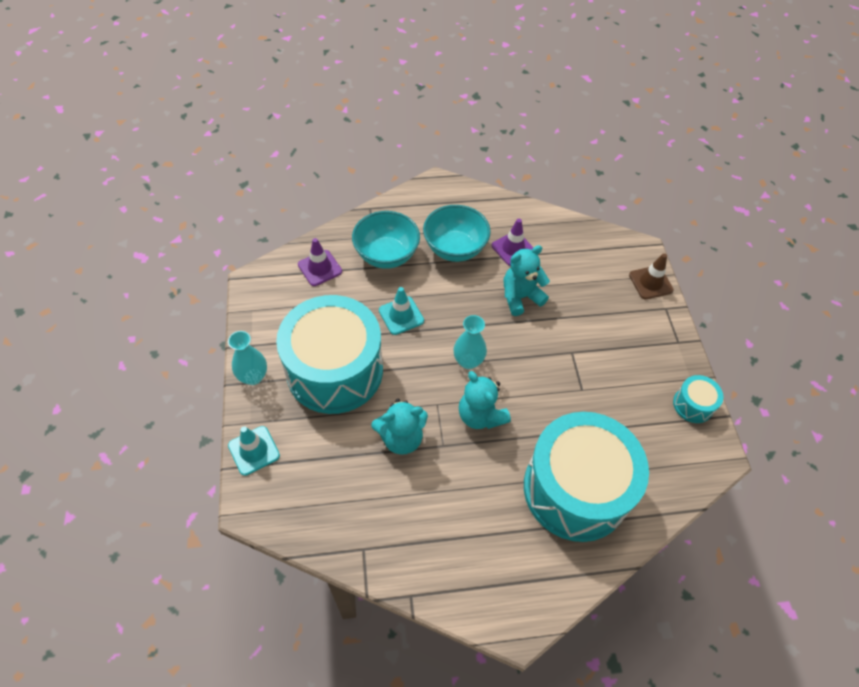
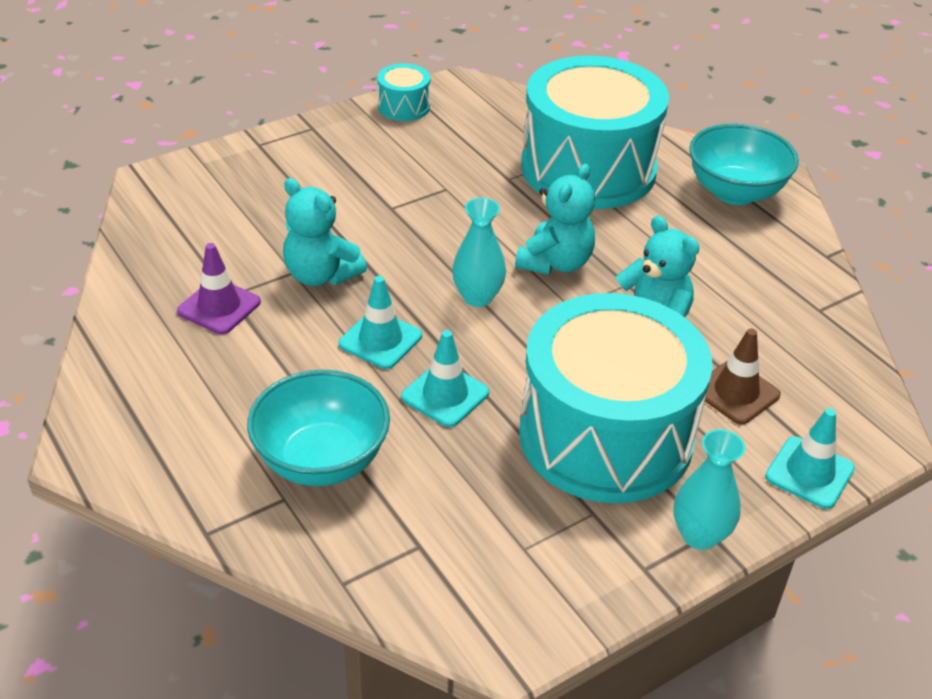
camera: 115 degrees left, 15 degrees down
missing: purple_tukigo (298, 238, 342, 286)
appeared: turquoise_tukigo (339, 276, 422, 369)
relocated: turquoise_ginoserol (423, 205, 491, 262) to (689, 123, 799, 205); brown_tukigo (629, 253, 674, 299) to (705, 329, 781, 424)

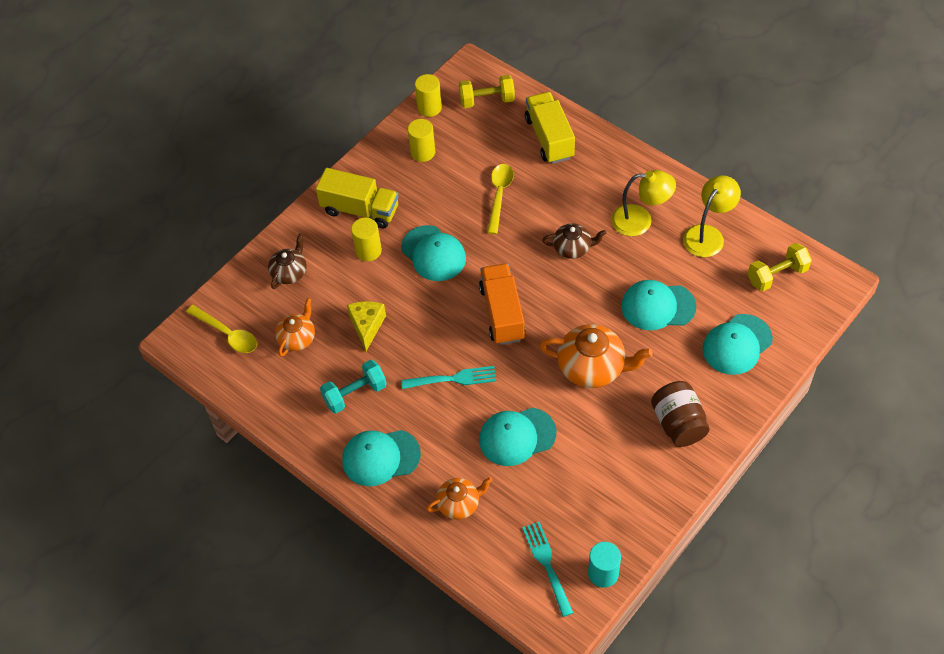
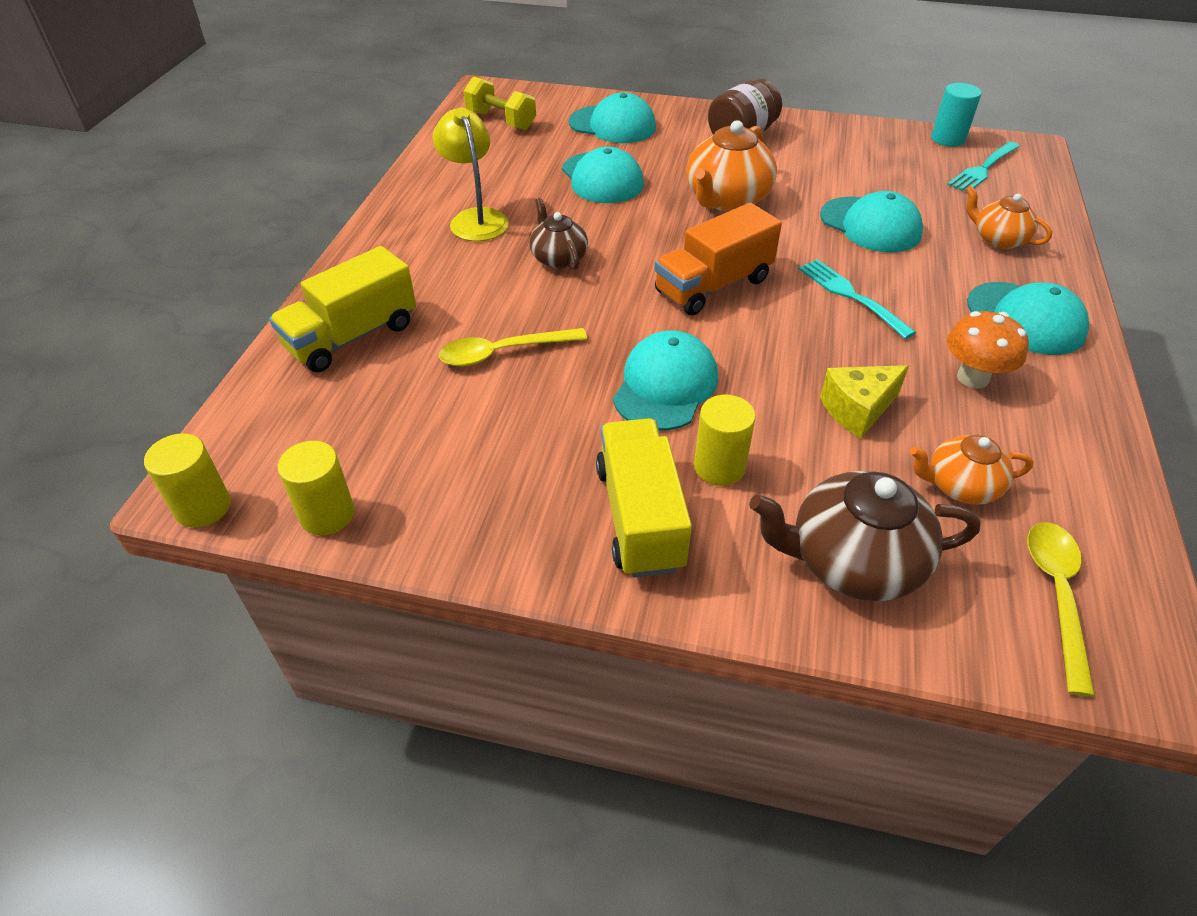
camera: 120 degrees left, 10 degrees down
missing: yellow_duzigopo (459, 75, 515, 108); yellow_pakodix (683, 175, 741, 257)
relocated: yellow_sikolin (408, 119, 435, 162) to (144, 433, 231, 528)
exchanged: turquoise_duzigopo (320, 360, 387, 413) to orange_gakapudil (947, 311, 1029, 388)
spun: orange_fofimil (540, 324, 653, 388) = (686, 120, 777, 212) 135 degrees counterclockwise
size: brown_fofimil (268, 233, 307, 289) = (749, 471, 981, 601) x1.66

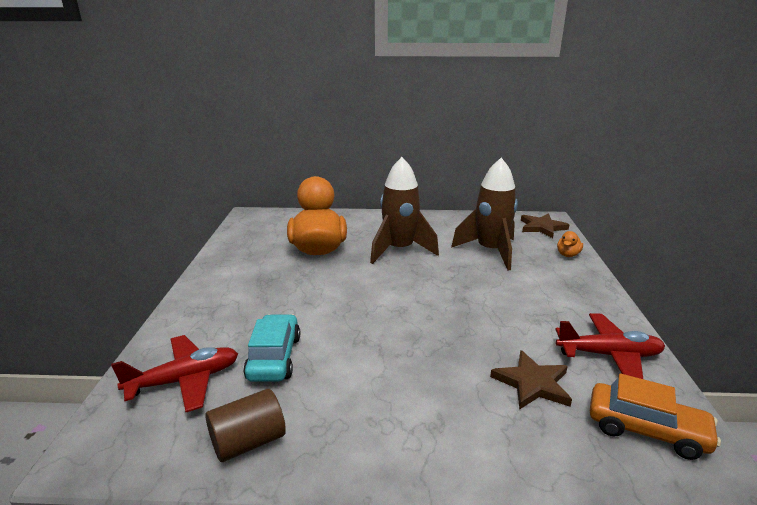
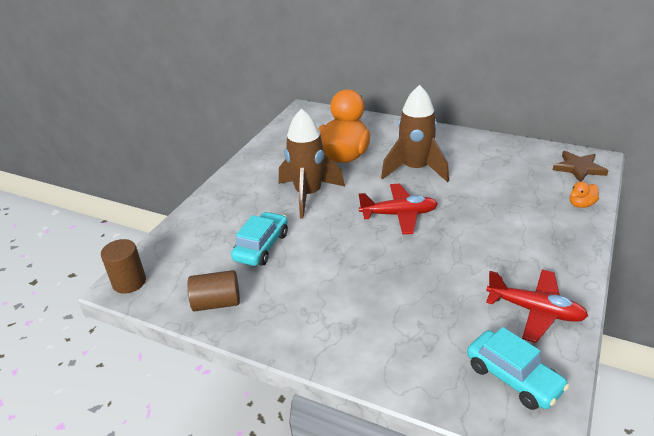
camera: 25 degrees right, 10 degrees up
missing: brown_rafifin (490, 350, 572, 409)
appeared: brown_sikolin (101, 239, 146, 294)
relocated: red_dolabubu (111, 335, 238, 412) to (359, 184, 438, 235); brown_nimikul (451, 158, 518, 270) to (279, 108, 345, 219)
colour: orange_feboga (590, 373, 721, 460) to turquoise_feboga (467, 327, 569, 410)

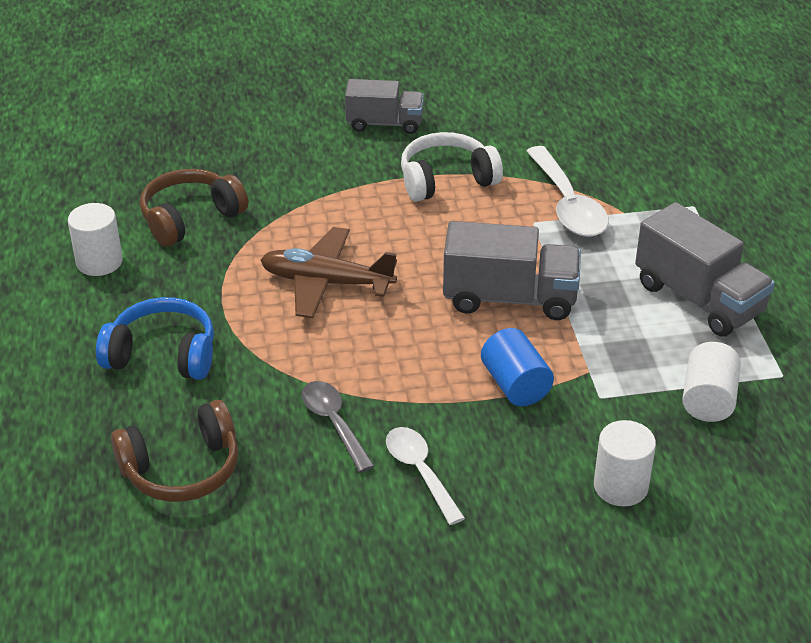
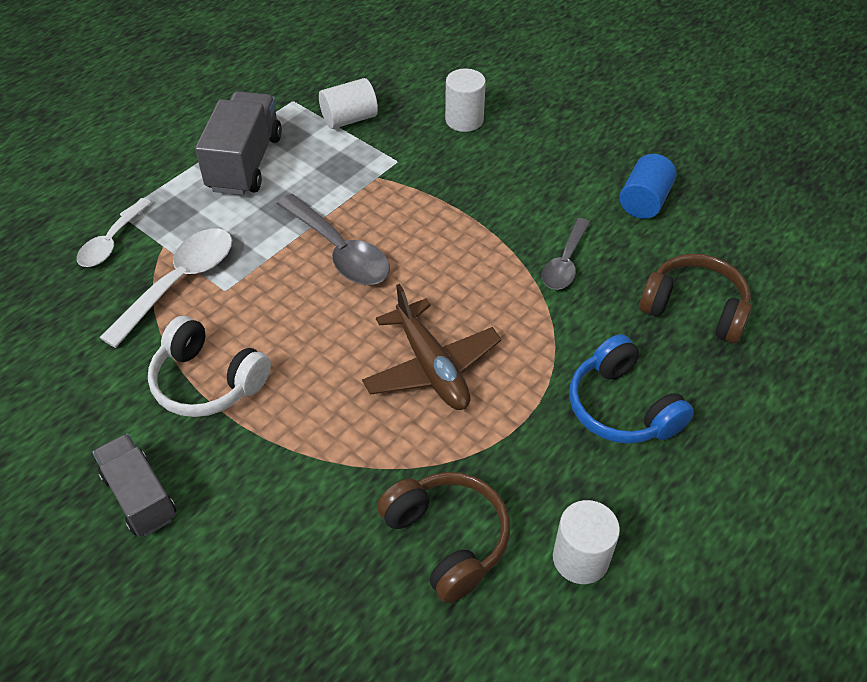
camera: 130 degrees left, 10 degrees up
relocated: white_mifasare (386, 427, 465, 525) to (77, 198, 152, 267); blue_sikolin (481, 328, 554, 406) to (619, 154, 677, 219)
exchanged: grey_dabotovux (443, 221, 581, 320) to grey_mifasare (277, 194, 390, 285)
spun: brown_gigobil (140, 169, 248, 247) = (377, 472, 510, 603) 135 degrees counterclockwise

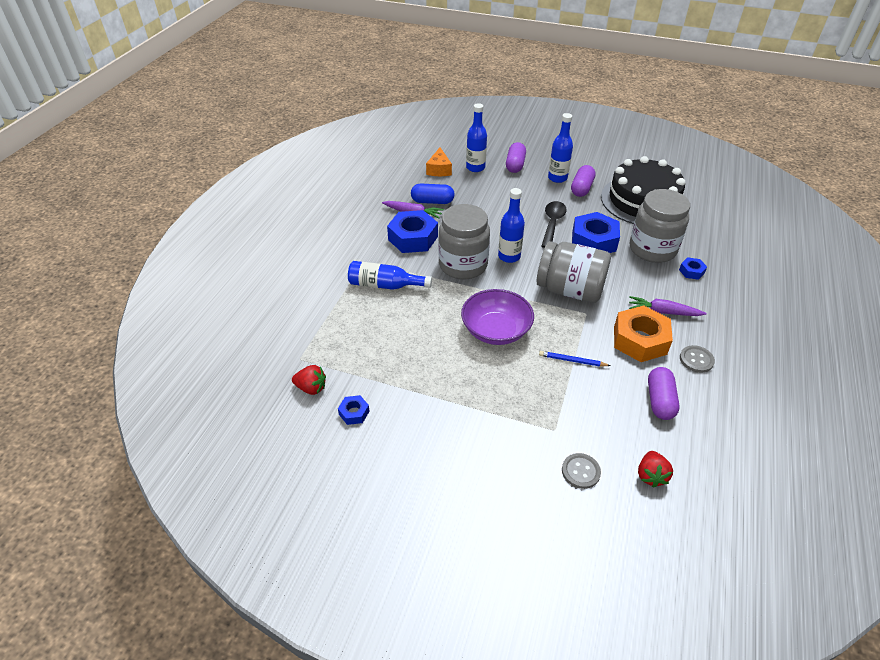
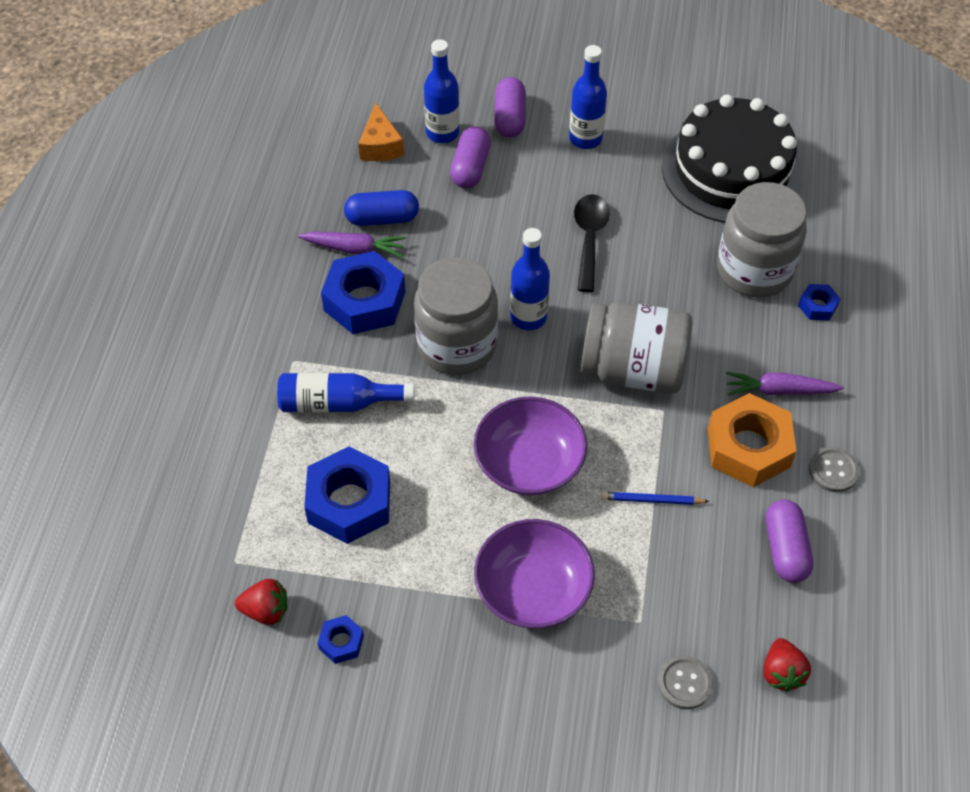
camera: 10 degrees left, 10 degrees up
appeared: purple_ginoserol (474, 519, 595, 629)
relocated: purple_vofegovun (571, 165, 596, 197) to (450, 126, 491, 188); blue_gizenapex (572, 212, 620, 253) to (304, 446, 390, 544)

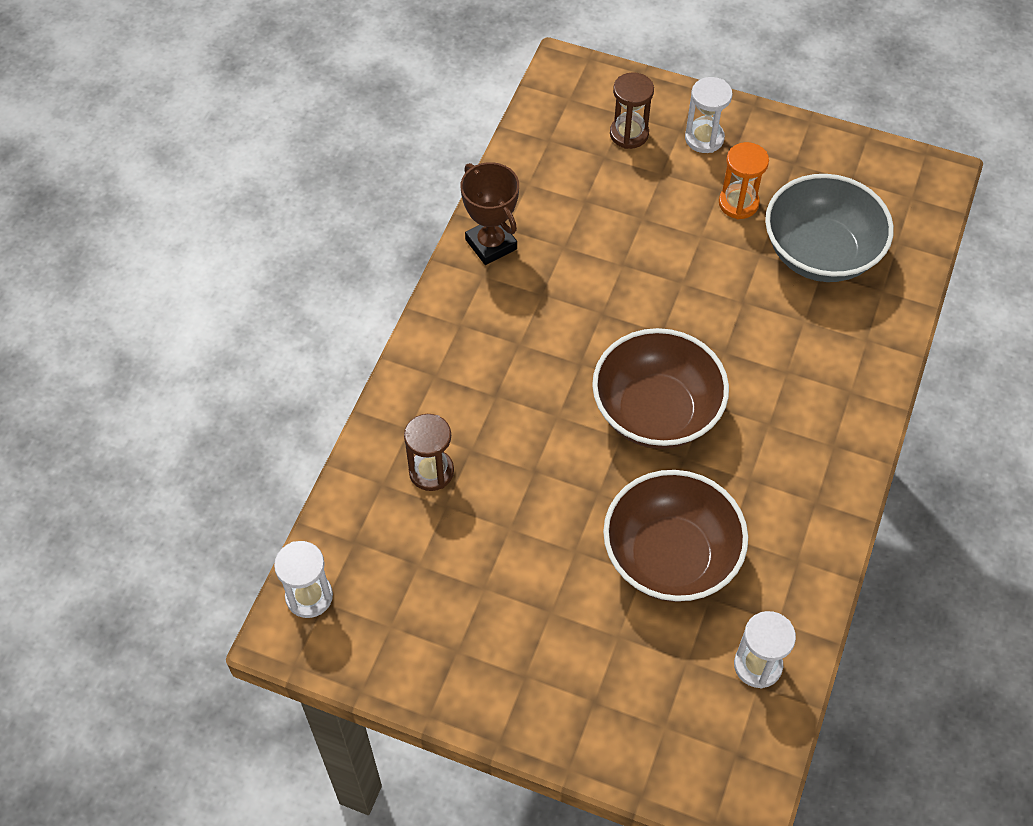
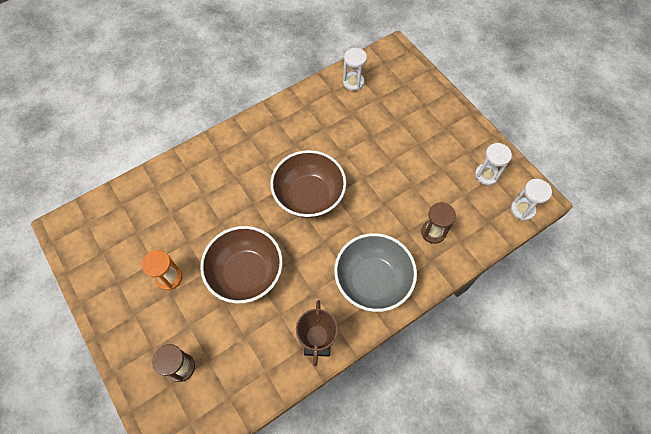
camera: 145 degrees left, 5 degrees up
relocated: brown_ginoserol (603, 470, 748, 602) to (200, 226, 283, 303); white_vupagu (685, 77, 732, 153) to (475, 143, 512, 185); grey_ginoserol (765, 174, 894, 282) to (334, 233, 417, 312)

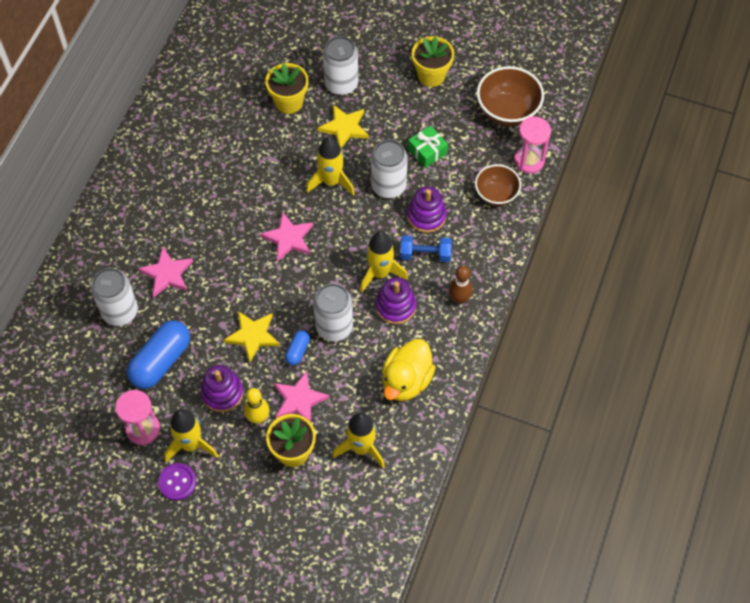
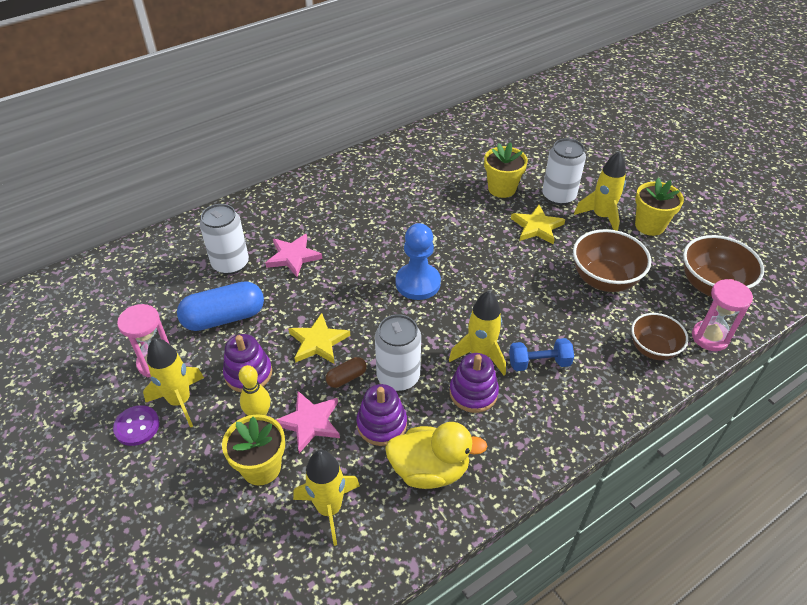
camera: 35 degrees right, 15 degrees down
missing: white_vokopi (371, 140, 408, 198); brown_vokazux (449, 266, 473, 304)
relocated: yellow_nimikul (306, 137, 355, 195) to (574, 151, 626, 231); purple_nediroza (407, 186, 447, 233) to (356, 384, 407, 446)
exchanged: pink_rafifin (260, 212, 313, 262) to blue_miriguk (396, 223, 441, 300); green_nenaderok (408, 125, 448, 168) to brown_ginoserol (573, 229, 651, 292)
colour: blue_vofegovun (285, 330, 310, 365) to brown_vofegovun (326, 357, 367, 388)
spun: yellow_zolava (382, 339, 436, 401) = (385, 422, 487, 489) 150 degrees counterclockwise; blue_duzigopo (400, 236, 452, 262) = (509, 338, 574, 371) 45 degrees counterclockwise

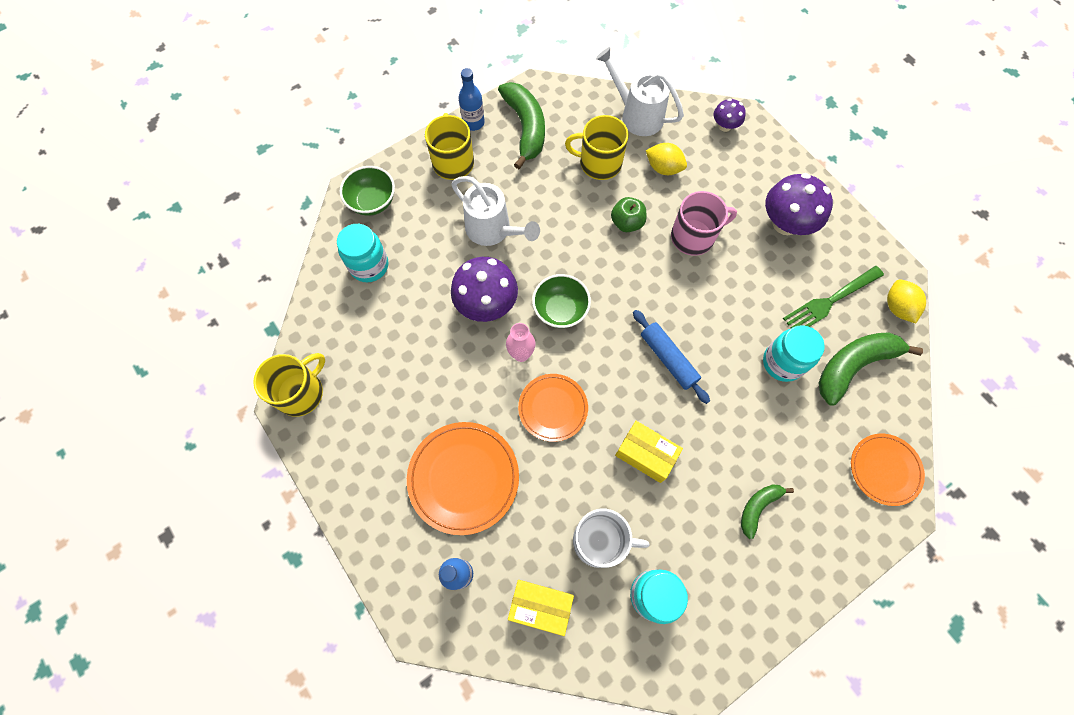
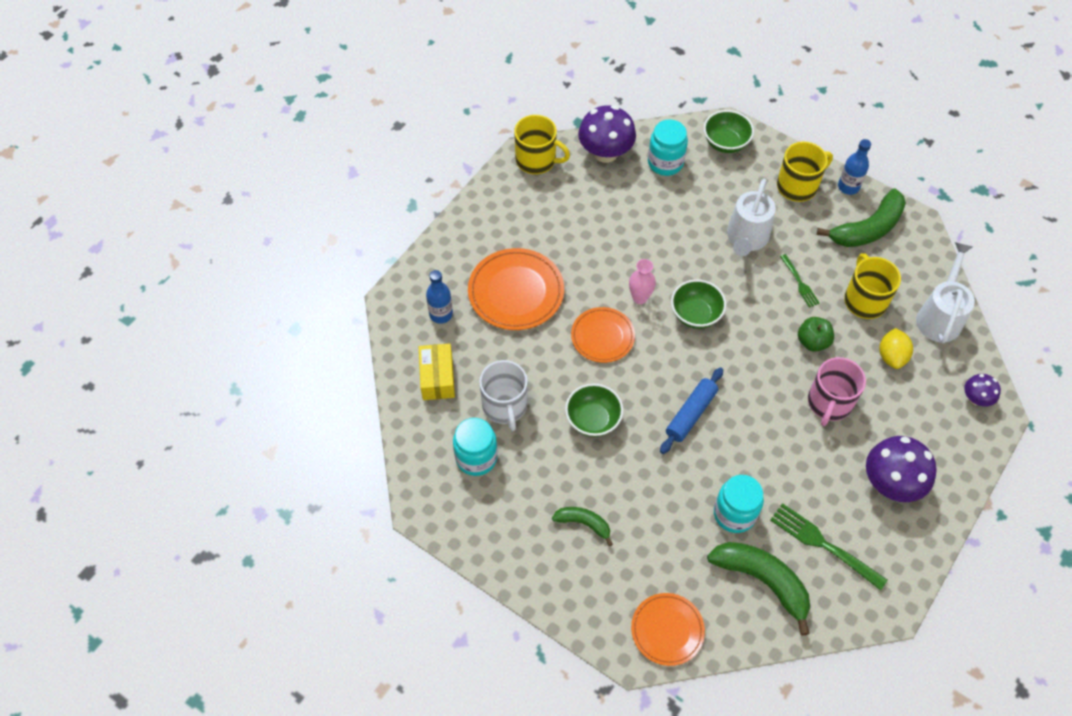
camera: 70 degrees right, 10 degrees down
missing: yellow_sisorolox (887, 279, 926, 323)
appeared: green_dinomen (780, 254, 820, 308)
relocated: purple_gakapudil (451, 257, 518, 322) to (578, 105, 636, 163)
exchanged: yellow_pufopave (615, 421, 683, 483) to green_ginoserol (565, 383, 624, 437)
spun: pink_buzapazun (671, 191, 737, 256) = (808, 357, 866, 426) 60 degrees clockwise

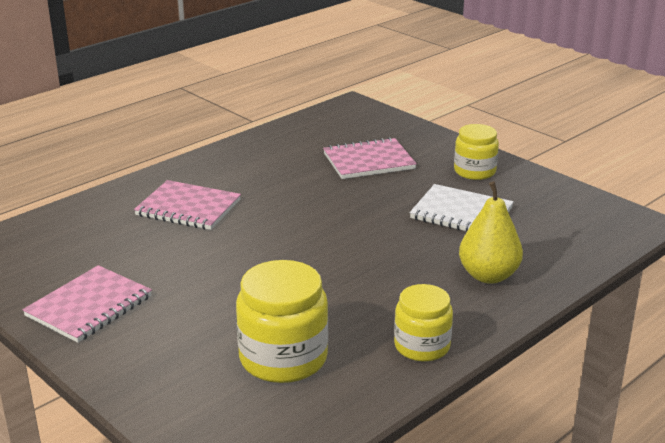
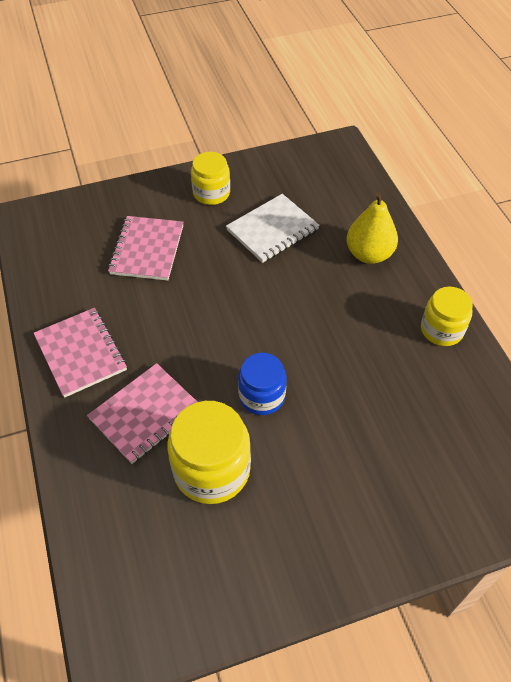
camera: 65 degrees left, 25 degrees up
appeared: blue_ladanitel (238, 353, 287, 415)
relocated: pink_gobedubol (23, 265, 152, 343) to (34, 308, 127, 398); yellow_ladanitel (236, 260, 328, 383) to (167, 401, 251, 504)

